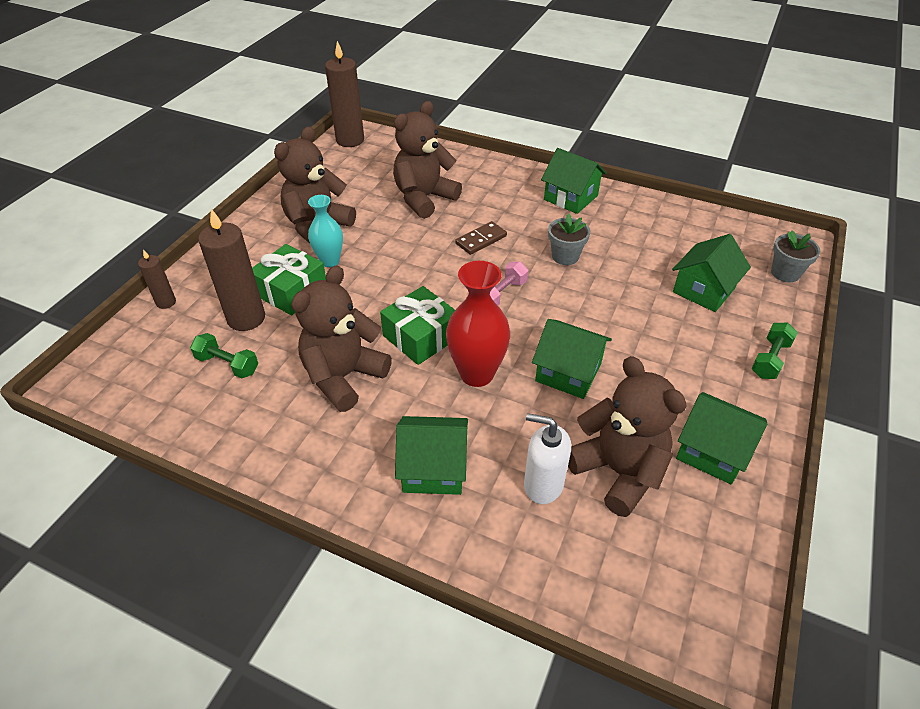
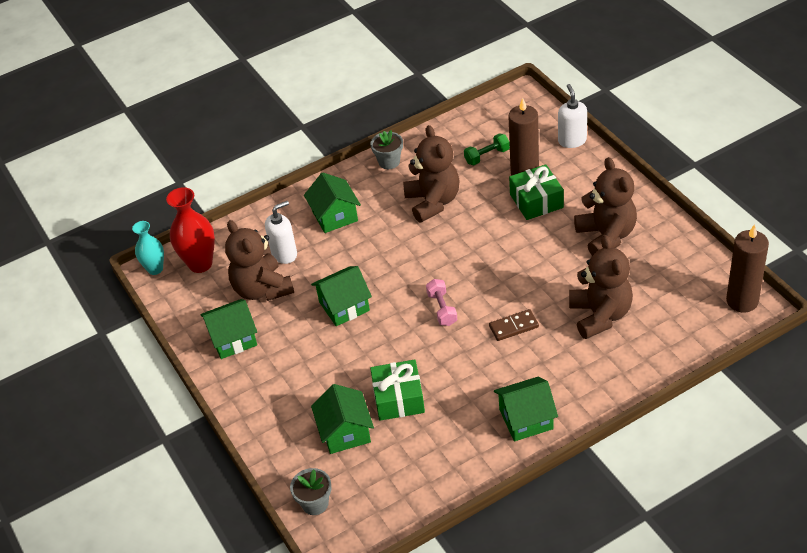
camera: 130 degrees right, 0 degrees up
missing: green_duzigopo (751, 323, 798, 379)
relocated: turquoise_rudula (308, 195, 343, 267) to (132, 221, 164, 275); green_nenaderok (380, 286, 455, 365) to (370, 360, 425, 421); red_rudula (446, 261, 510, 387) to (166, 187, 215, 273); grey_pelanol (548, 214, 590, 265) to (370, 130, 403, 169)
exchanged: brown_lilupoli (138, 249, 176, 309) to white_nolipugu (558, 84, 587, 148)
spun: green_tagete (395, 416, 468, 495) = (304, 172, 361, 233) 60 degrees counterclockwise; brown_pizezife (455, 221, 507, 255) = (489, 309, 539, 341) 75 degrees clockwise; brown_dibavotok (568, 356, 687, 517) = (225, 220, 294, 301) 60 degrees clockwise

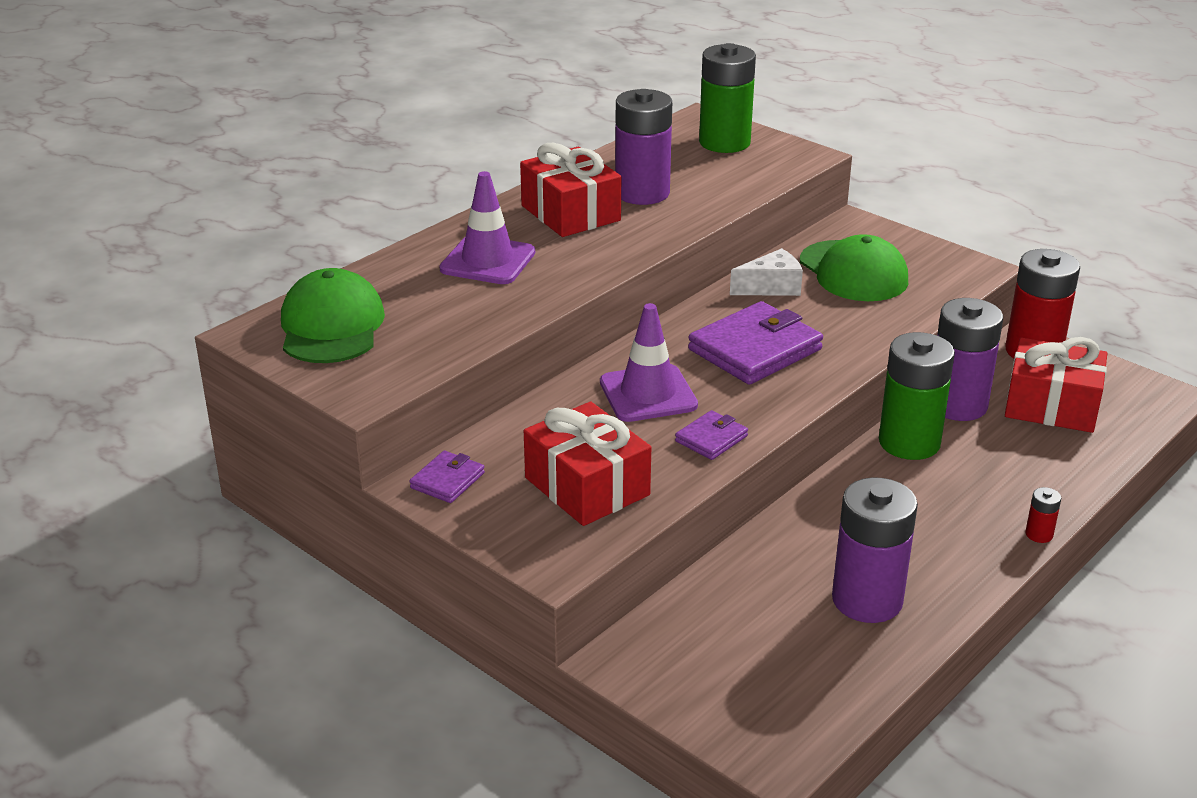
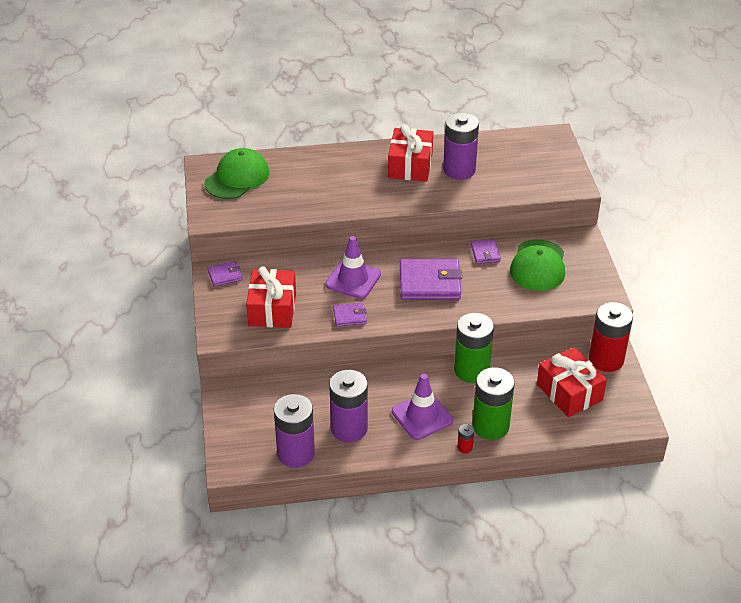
camera: 40 degrees right, 10 degrees up
relocated: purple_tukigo (440, 171, 535, 284) to (392, 374, 453, 440); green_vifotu (699, 43, 756, 153) to (472, 367, 515, 440); purple_vifotu (937, 298, 1003, 421) to (274, 394, 315, 468)
exchanged: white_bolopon (730, 248, 803, 296) to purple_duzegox (471, 239, 501, 264)

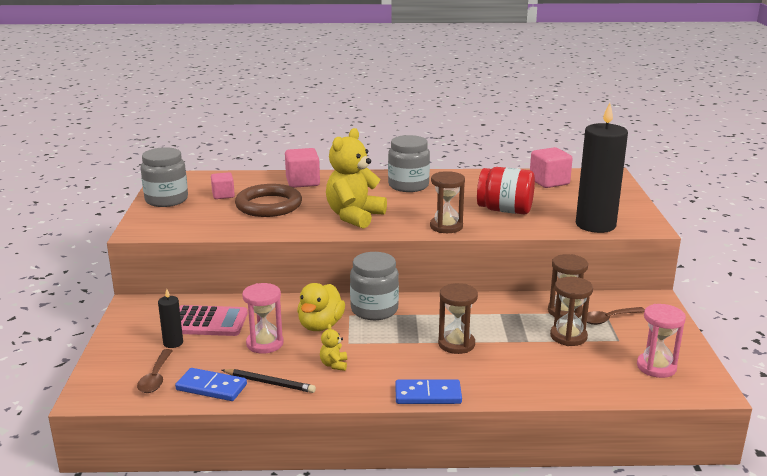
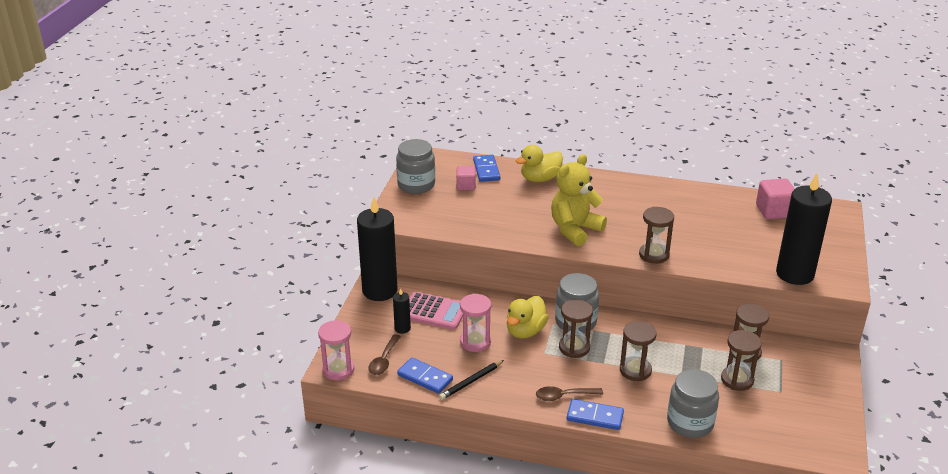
camera: 15 degrees right, 10 degrees up
missing: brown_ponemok (235, 184, 302, 217); yellow_dibavotok (320, 324, 347, 371); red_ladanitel (477, 167, 535, 215)
appeared: black_lilupoli (357, 198, 398, 301); blue_pizezife (473, 155, 500, 182); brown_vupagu (559, 299, 593, 358)
relocated: grey_ladanitel (388, 135, 430, 192) to (667, 369, 719, 438); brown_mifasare (587, 307, 645, 325) to (536, 386, 603, 401); pink_vupagu (637, 304, 686, 378) to (318, 320, 354, 381)
exchanged: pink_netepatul (285, 148, 320, 188) to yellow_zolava (515, 145, 563, 182)
spun: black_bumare (222, 369, 316, 393) = (439, 360, 504, 400) 105 degrees clockwise

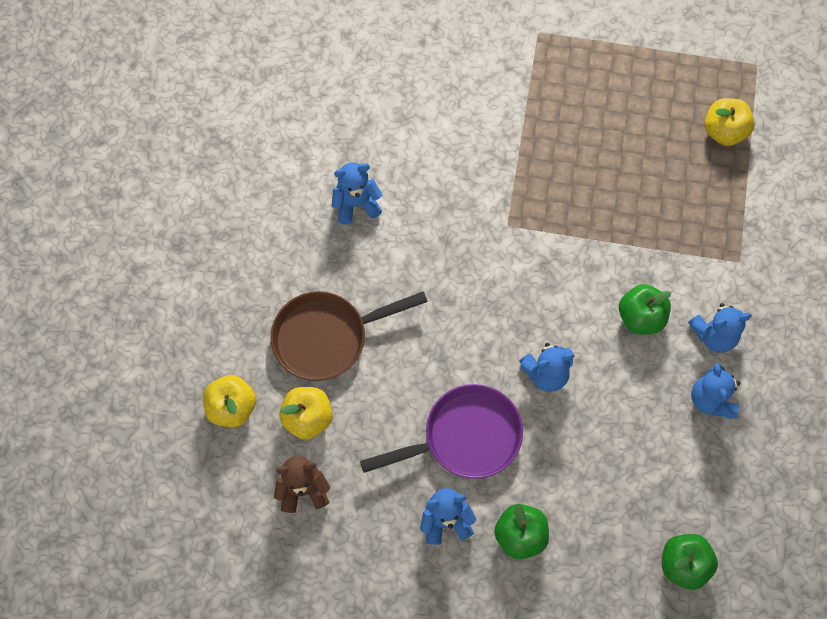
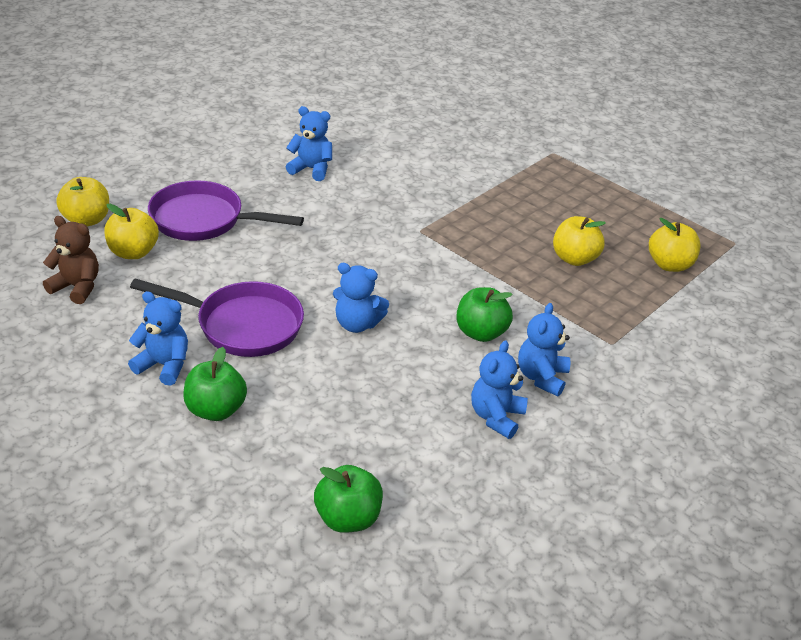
camera: 30 degrees right, 30 degrees down
appeared: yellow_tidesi (553, 216, 606, 266)
colour: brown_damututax (270, 291, 428, 381) to purple_damututax (148, 180, 304, 241)
spun: blue_dibavotok (688, 303, 751, 353) = (518, 303, 570, 396) 90 degrees clockwise

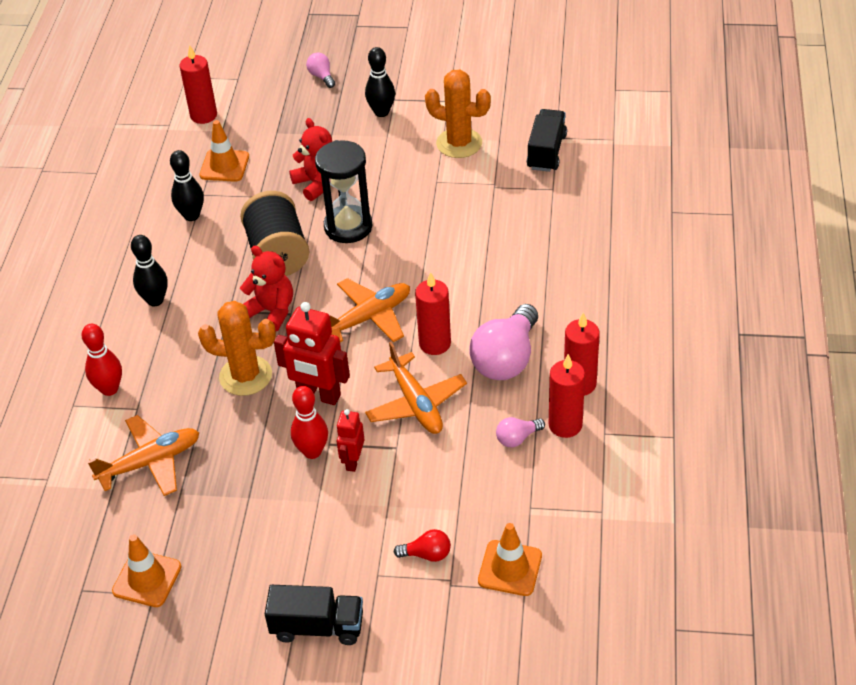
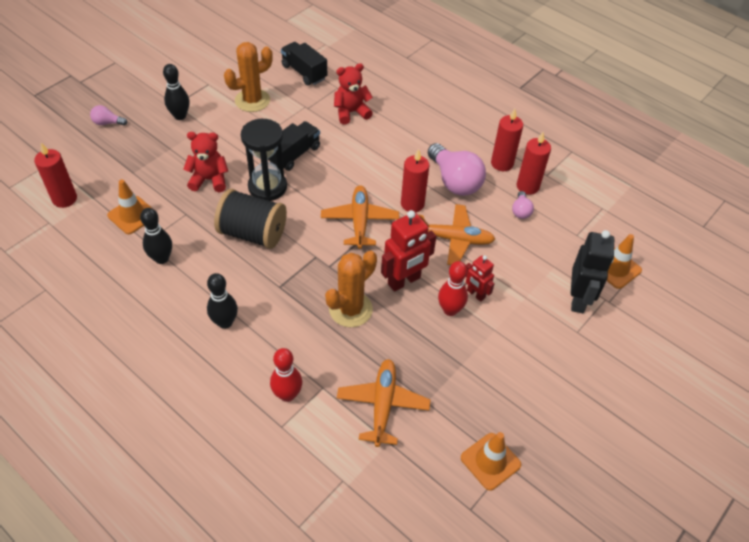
camera: 60 degrees left, 5 degrees up
relocated: red_dibavotok (240, 246, 293, 331) to (334, 63, 373, 125); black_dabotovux (265, 585, 363, 645) to (268, 121, 320, 171)
exchanged: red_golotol (394, 529, 451, 562) to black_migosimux (571, 230, 614, 313)

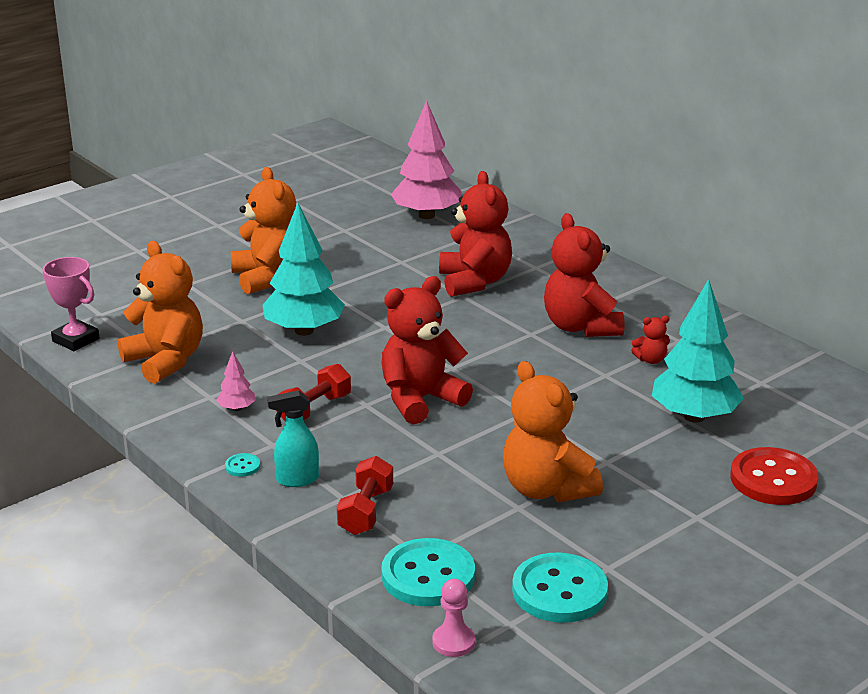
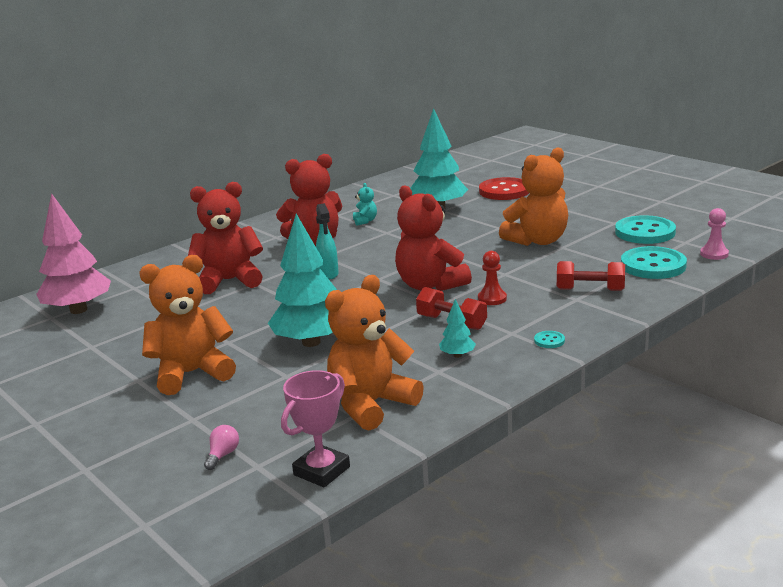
camera: 90 degrees left, 5 degrees down
appeared: pink_golotol (204, 425, 239, 470); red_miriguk (478, 251, 507, 305)
relocated: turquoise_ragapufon (267, 390, 319, 487) to (316, 203, 339, 279)
colour: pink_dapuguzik (216, 351, 256, 411) to turquoise_dapuguzik (439, 299, 476, 358); red_dibavotok (631, 316, 670, 364) to turquoise_dibavotok (353, 183, 377, 226)

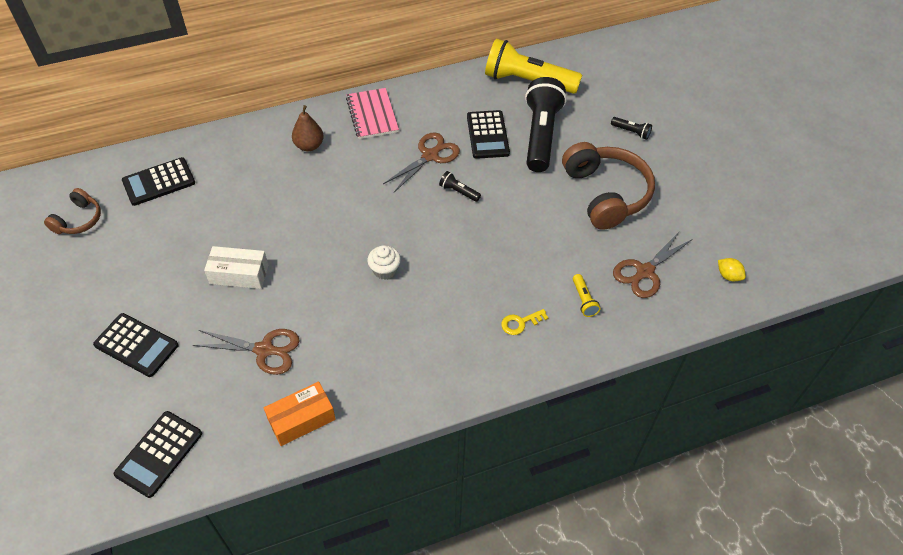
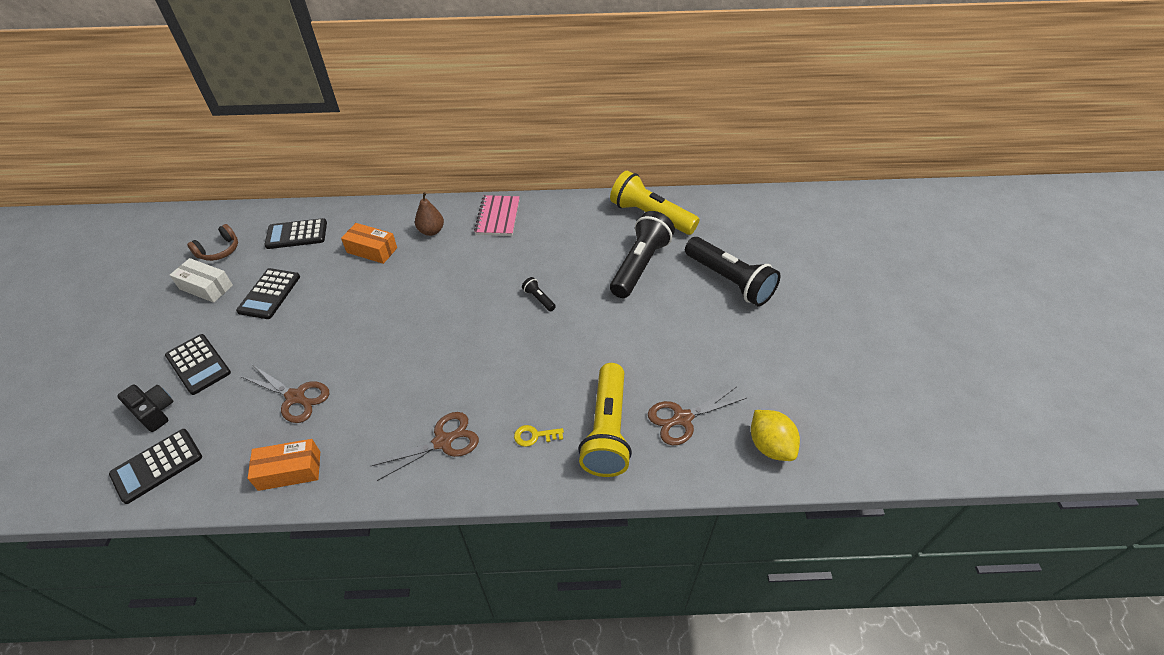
camera: 20 degrees right, 5 degrees down
missing: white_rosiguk (367, 245, 401, 280); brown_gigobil (562, 142, 655, 230)
appeared: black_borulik (117, 385, 174, 432); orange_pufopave (341, 223, 397, 264)
relocated: white_pufopave (204, 246, 268, 289) to (170, 258, 233, 303); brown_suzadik (383, 132, 460, 192) to (371, 412, 479, 481); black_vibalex (467, 110, 510, 159) to (236, 268, 300, 319)
size: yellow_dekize (573, 274, 601, 317) = (578, 363, 632, 477) x2.46; black_dekize (611, 117, 652, 140) = (685, 237, 781, 306) x2.46; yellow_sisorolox (718, 258, 746, 281) = (751, 410, 800, 461) x1.82

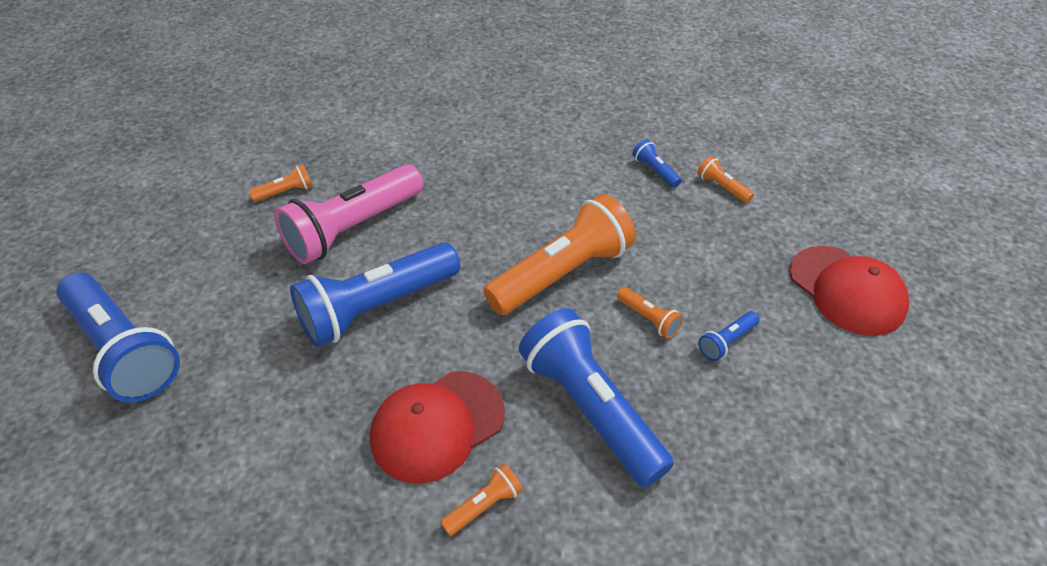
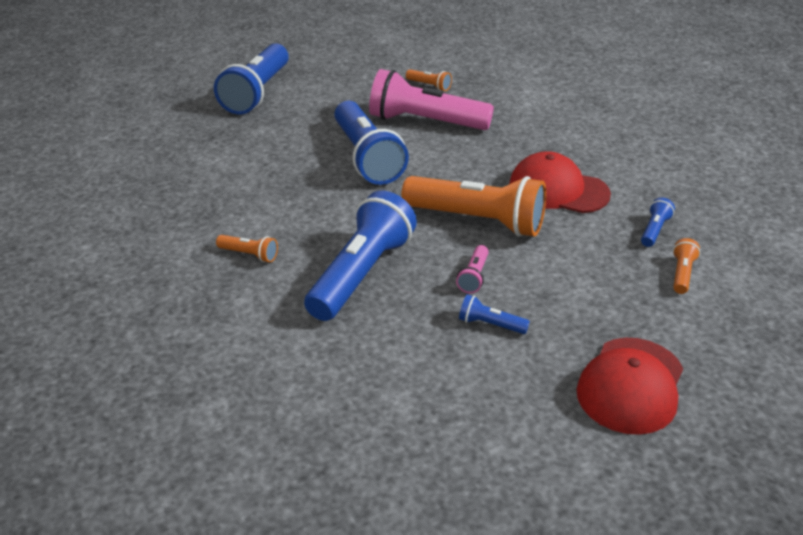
camera: 60 degrees right, 10 degrees down
relocated: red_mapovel (370, 371, 505, 483) to (509, 151, 611, 213)
colour: orange_dekize (617, 287, 683, 339) to pink_dekize (456, 245, 489, 293)
spun: blue_dekize (290, 242, 460, 347) = (334, 101, 409, 185) 135 degrees counterclockwise

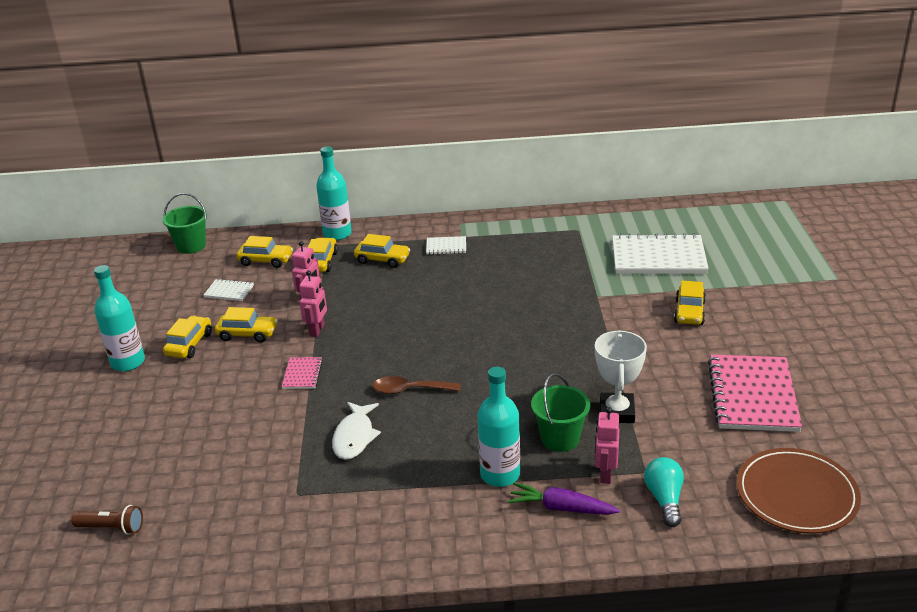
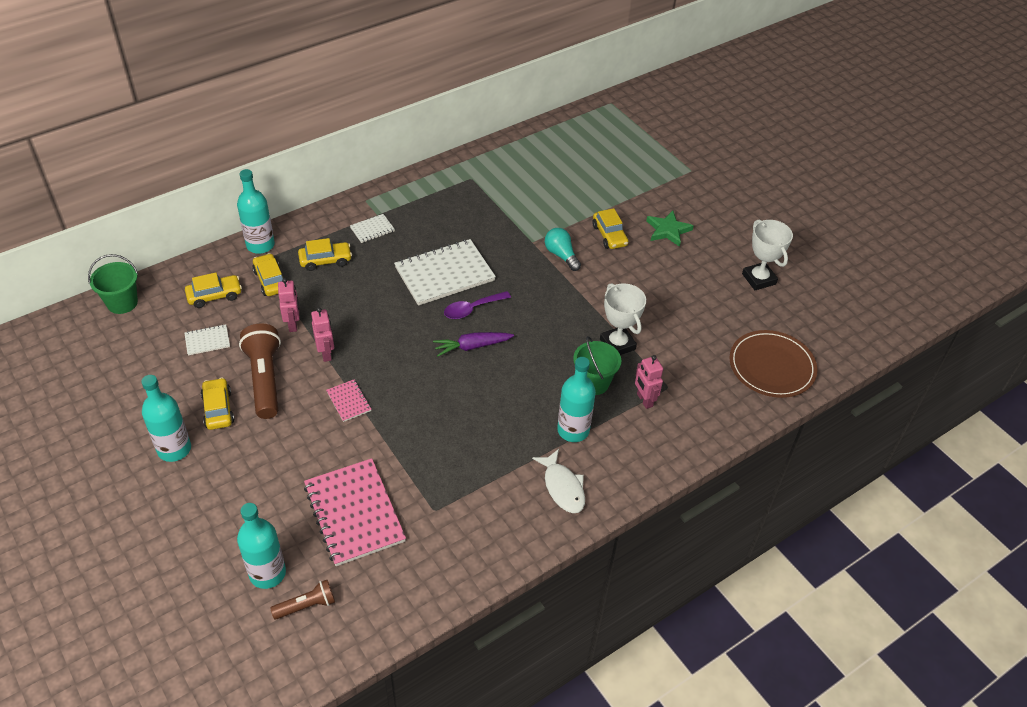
camera: 35 degrees left, 15 degrees up
missing: brown_mifasare (373, 376, 461, 394)
appeared: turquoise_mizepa (237, 503, 286, 589); purple_mifasare (444, 291, 511, 319); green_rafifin (646, 210, 694, 247); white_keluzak (742, 220, 793, 290)
relocated: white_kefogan (332, 402, 381, 460) to (532, 449, 585, 513); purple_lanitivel (508, 482, 620, 515) to (433, 332, 514, 356); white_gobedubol (612, 233, 709, 274) to (394, 239, 496, 306); turquoise_golotol (644, 457, 684, 527) to (545, 228, 581, 271); pink_gobedubol (708, 355, 802, 432) to (304, 458, 406, 566)
exchanged: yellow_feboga (215, 307, 278, 343) to brown_dekize (239, 323, 281, 419)

